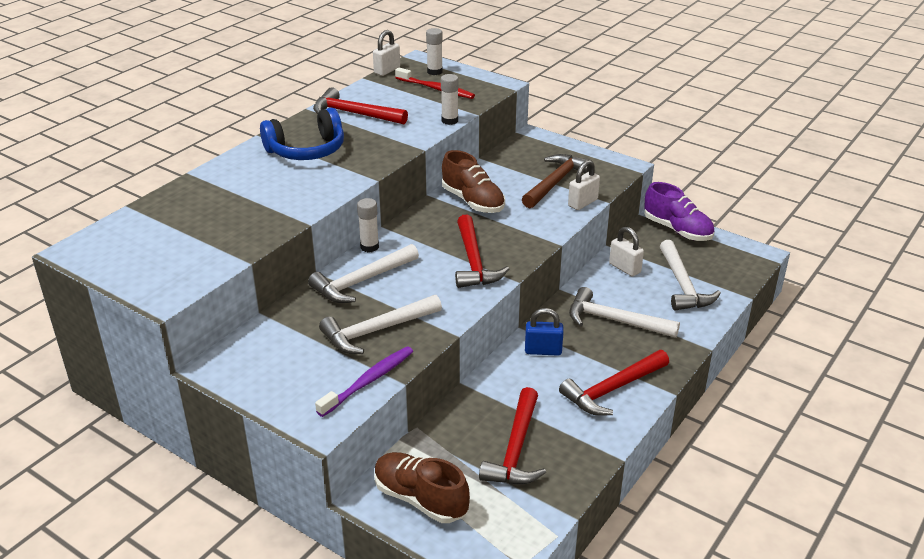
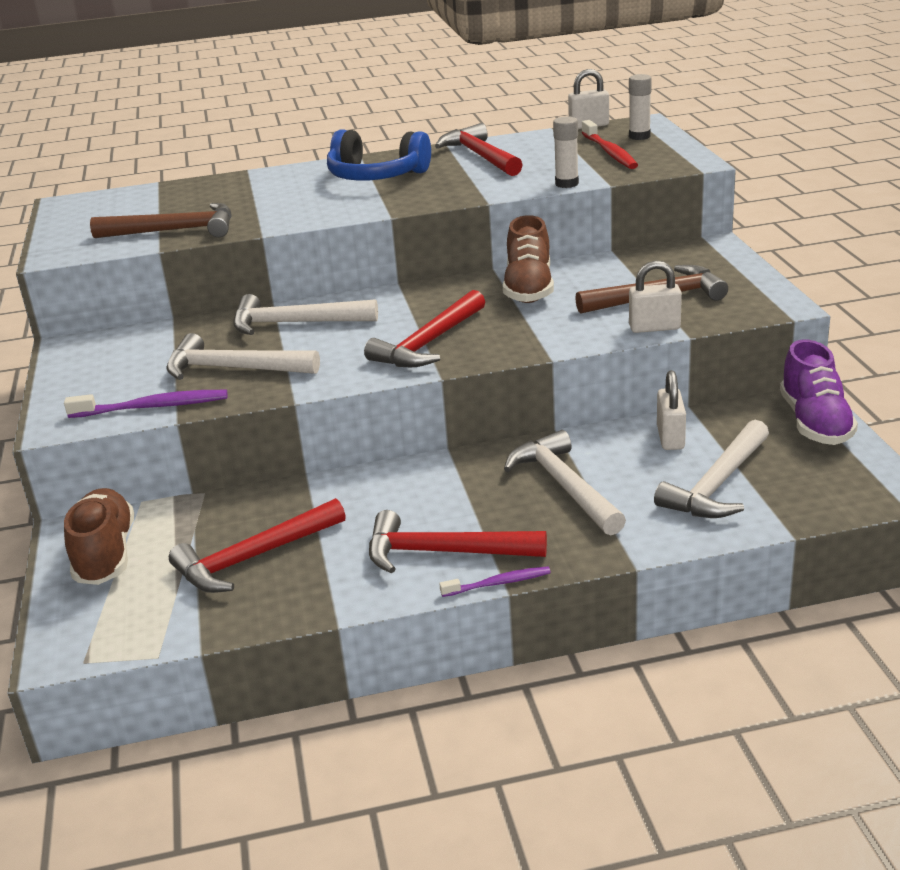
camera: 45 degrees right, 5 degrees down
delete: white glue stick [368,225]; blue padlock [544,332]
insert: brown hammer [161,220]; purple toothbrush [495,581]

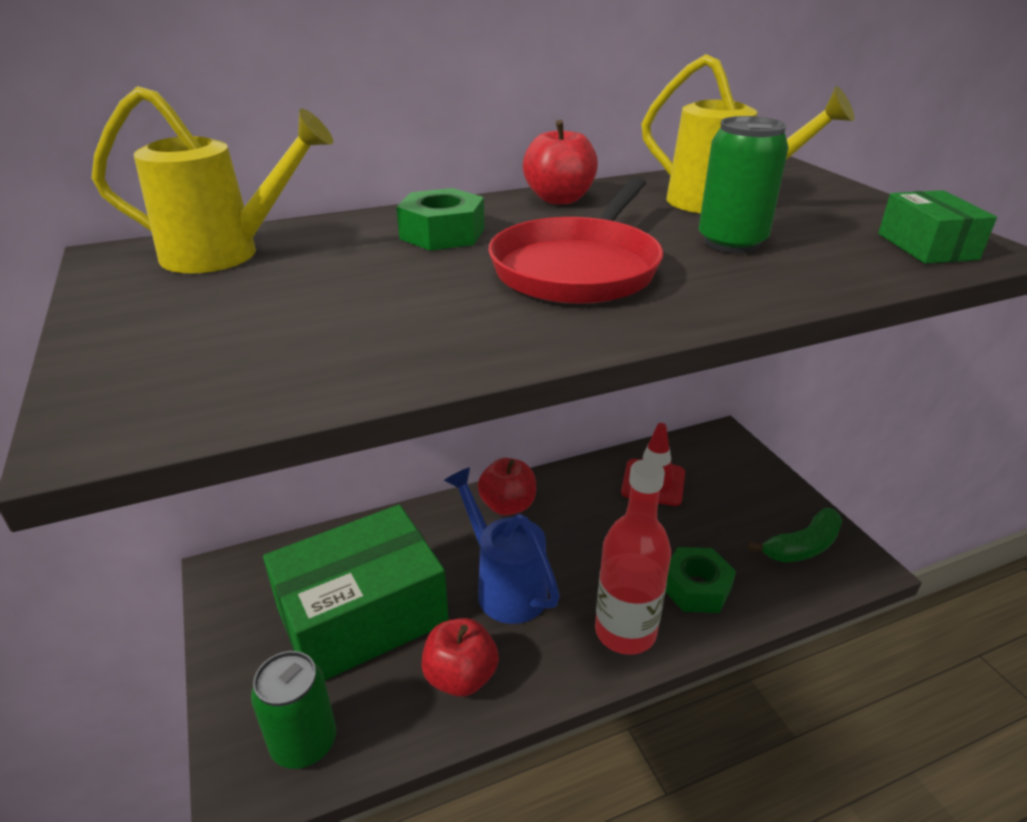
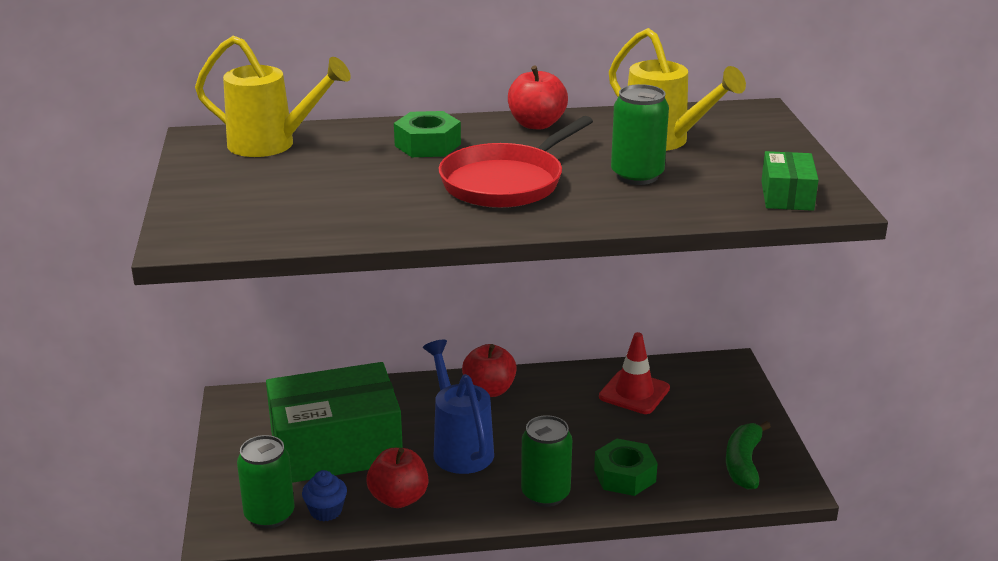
camera: 15 degrees right, 5 degrees down
insert: blue cupcake [324,495]
replace: red bottle [633,557] to green can [546,461]
rotate: green banana [795,535] = [748,455] 120 degrees clockwise

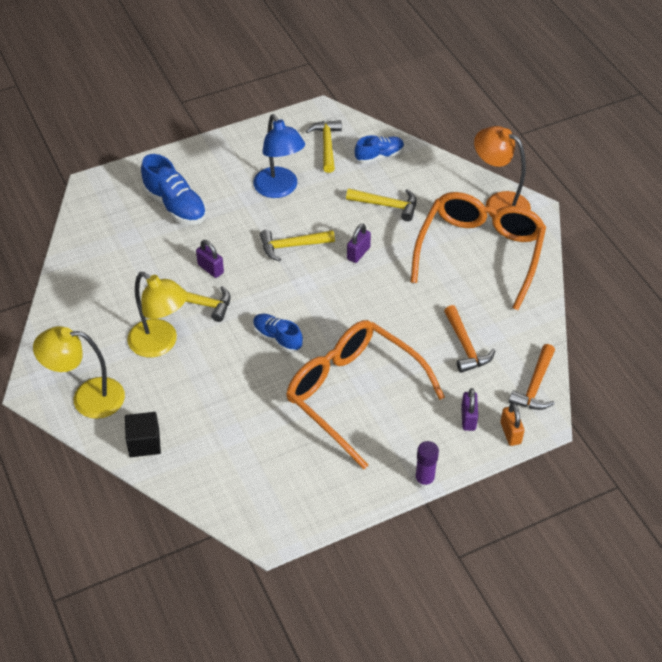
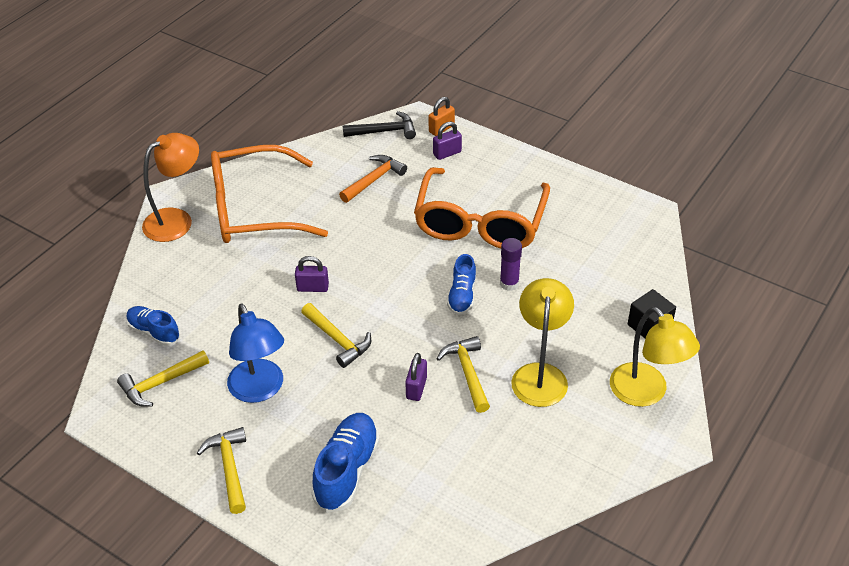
camera: 120 degrees left, 5 degrees down
move: yellow hammer [381,204] to [221,470]; purple glue stick [427,465] to [511,264]
recolor: orange hammer [532,377] to black hammer [379,125]
rotate: blue lamp [279,156] = [255,353] 120 degrees clockwise; orange lamp [502,171] = [170,187] 135 degrees counterclockwise

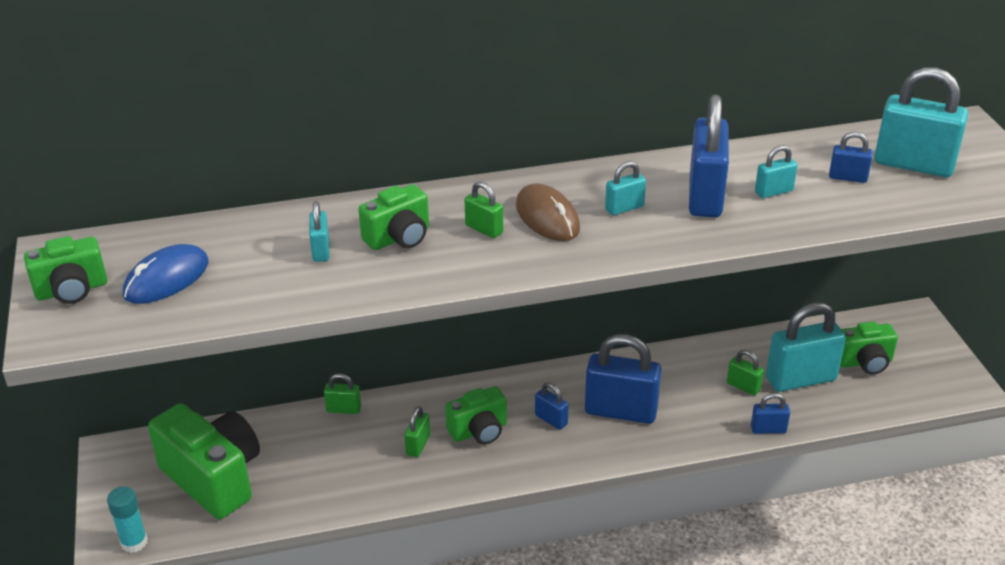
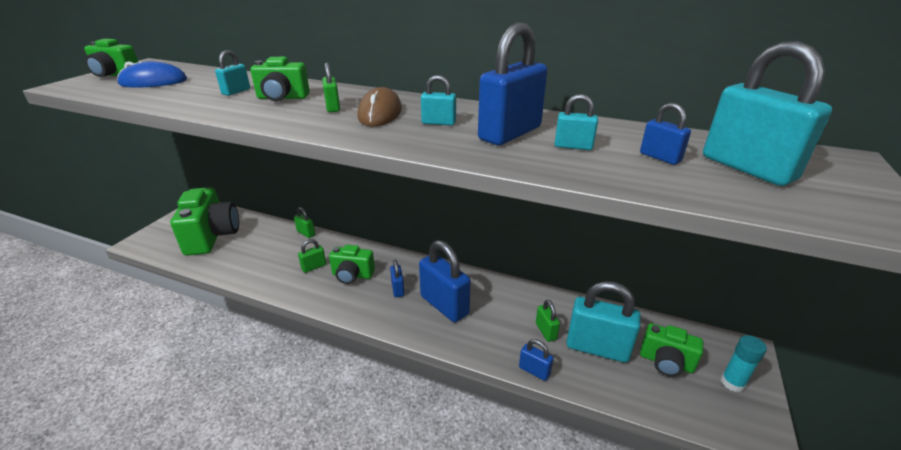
camera: 35 degrees right, 5 degrees down
move: turquoise glue stick [127,519] to [744,363]

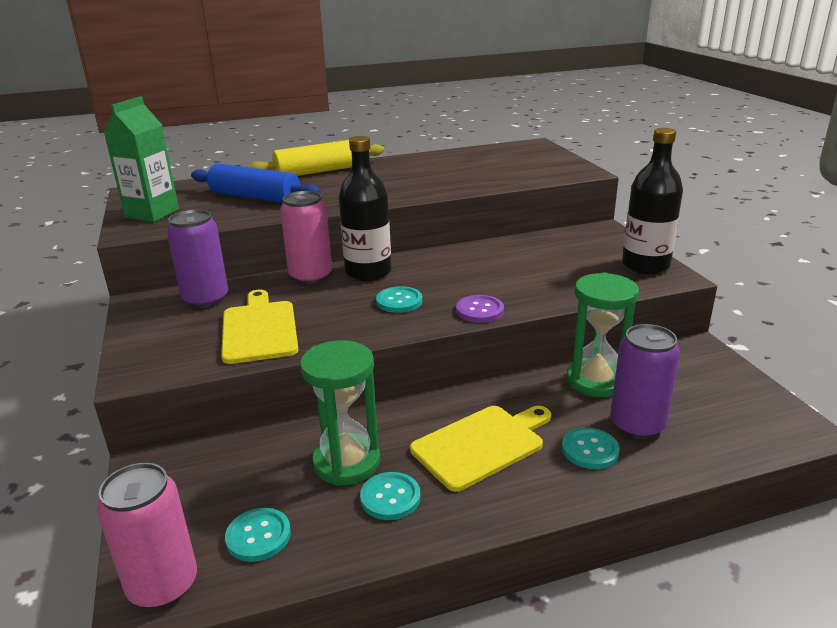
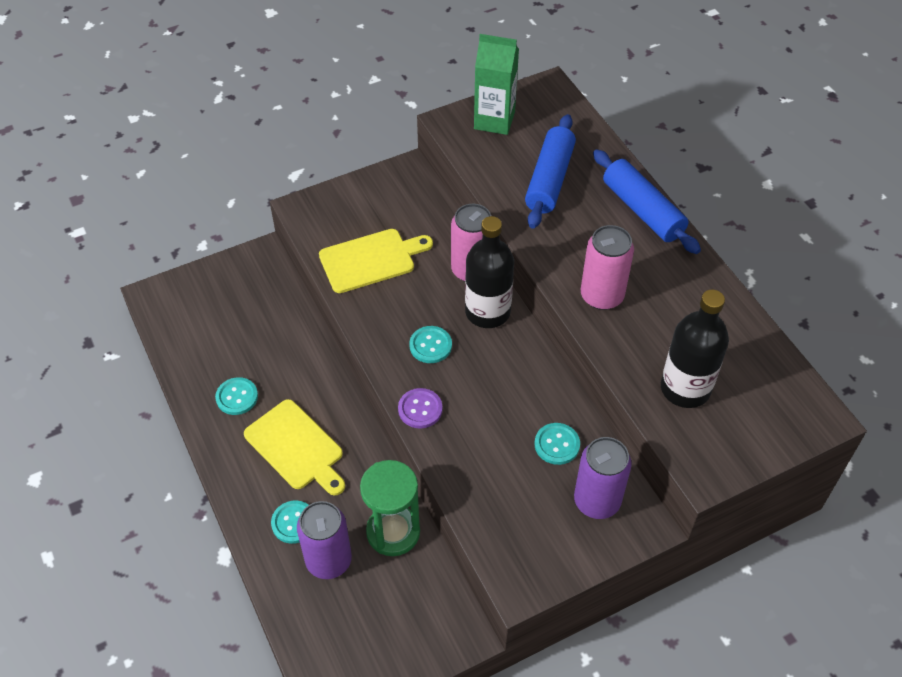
camera: 80 degrees right, 25 degrees up
delete: green hourglass [340,413]
move: pink can [147,536] to [607,267]; purple can [197,258] to [603,478]; turquoise button [258,535] to [557,444]; black bottle [652,201] to [695,349]
recolor: yellow rolling pin [315,158] to blue rolling pin [647,201]

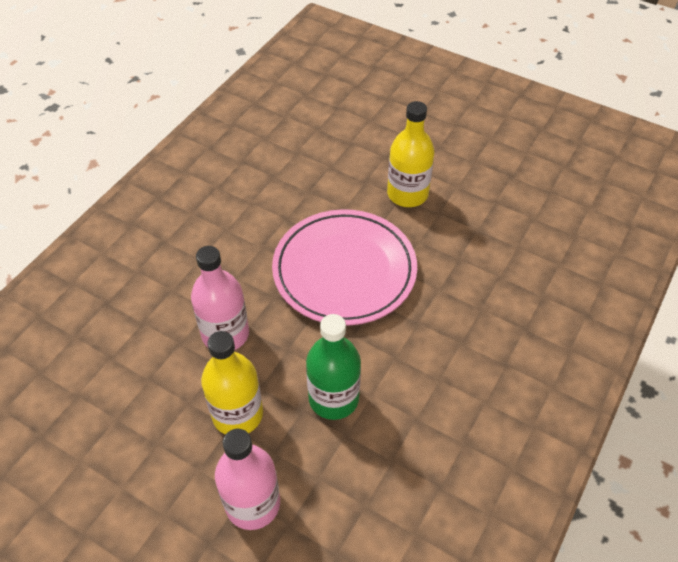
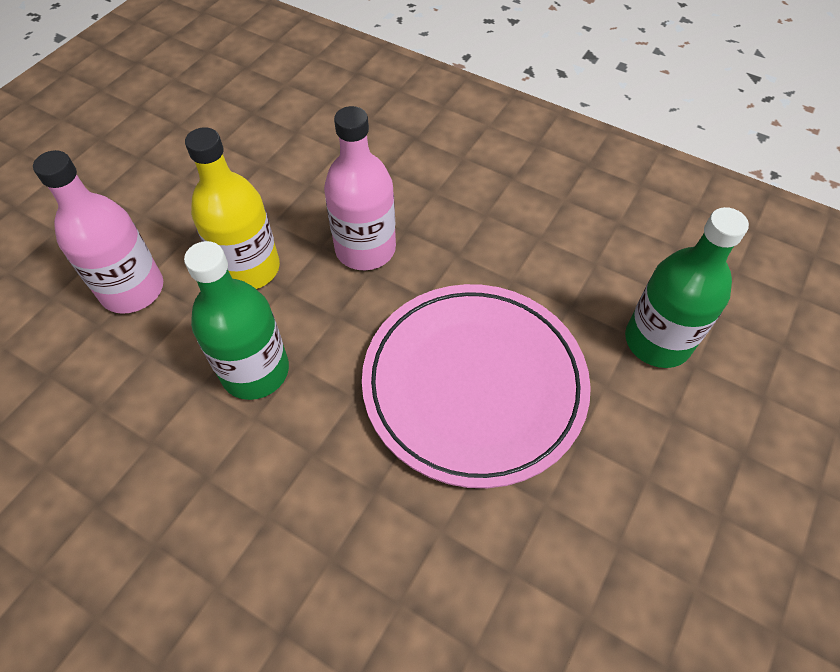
camera: 90 degrees right, 5 degrees up
delete: yellow bottle [411,154]
insert: green bottle [687,287]

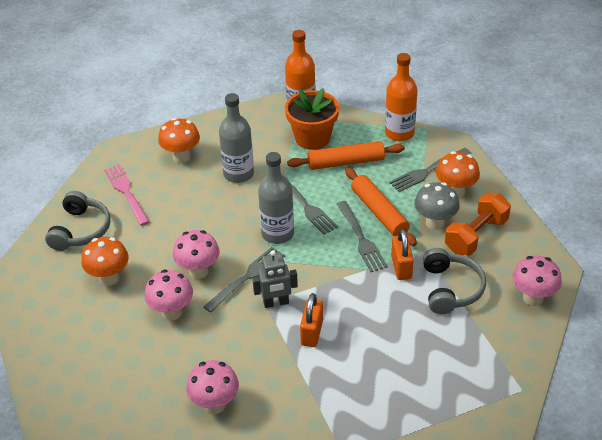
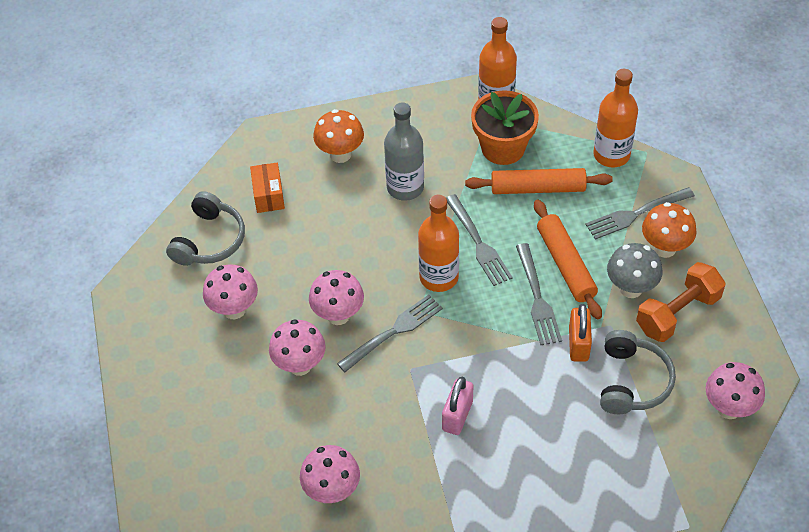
camera: 10 degrees right, 10 degrees up
delete: grey robot [275,279]
replace: pink fork [127,195] to orange box [267,188]
recolor: orange mushroom [105,261] to pink mushroom [230,292]; grey bottle [276,198] to orange bottle [438,243]; orange padlock [311,320] to pink padlock [457,406]

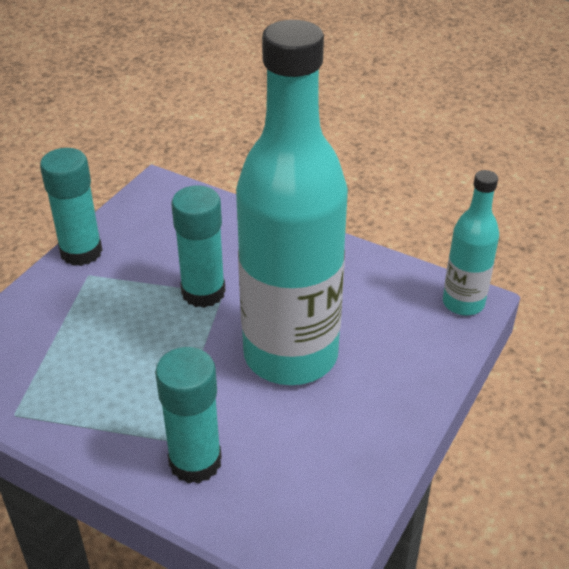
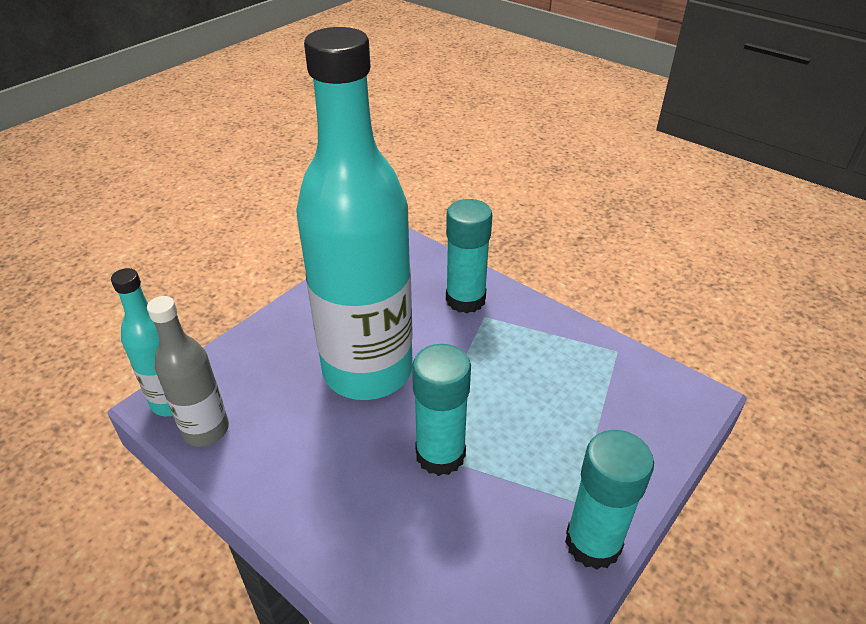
camera: 170 degrees left, 0 degrees up
insert: grey bottle [188,371]

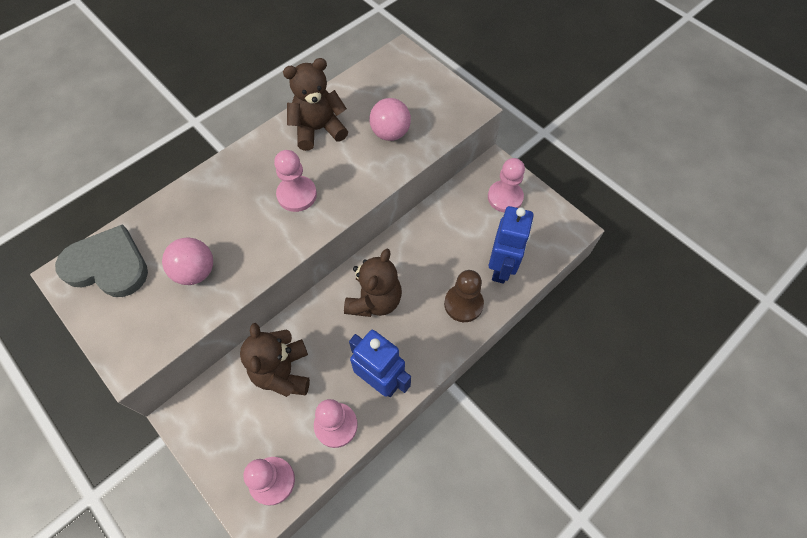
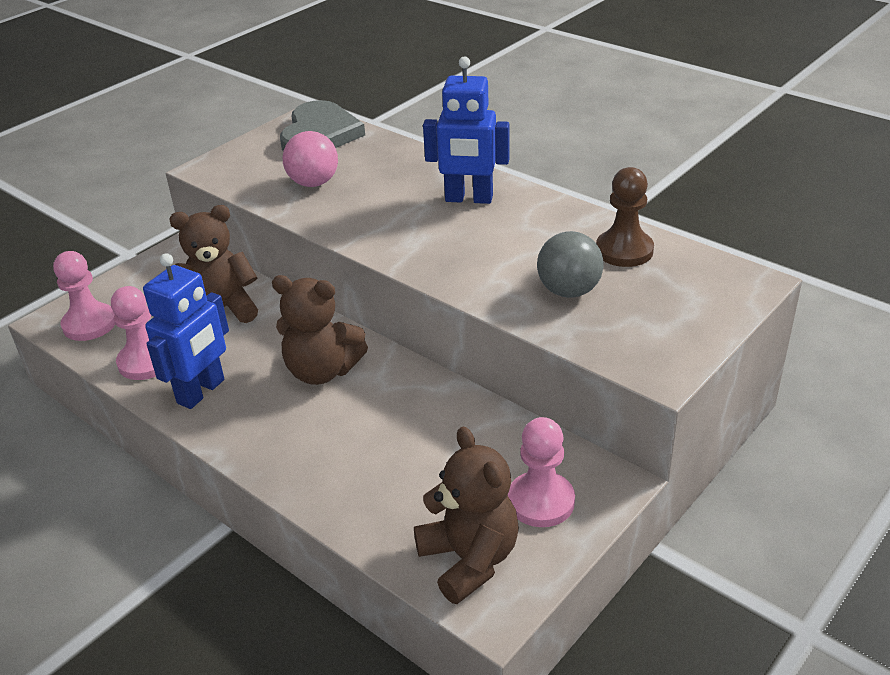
camera: 85 degrees right, 25 degrees down
delete: pink pawn [295,181]
move: brown teddy bear [315,104] to [466,515]; brown pawn [464,296] to [625,217]; blue robot [511,245] to [466,130]
recolor: pink ball [390,119] to grey ball [570,264]

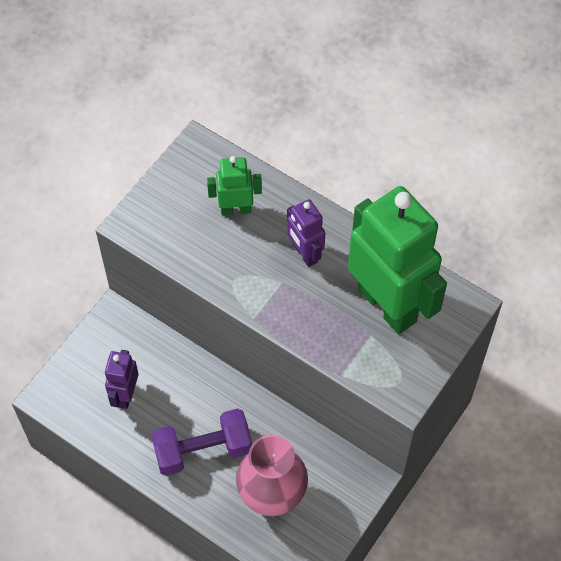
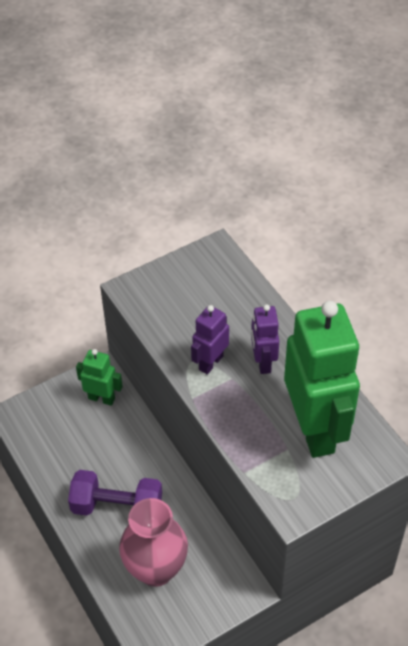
camera: 25 degrees right, 10 degrees down
move: purple robot [121,379] to [210,339]; green robot [234,185] to [99,377]

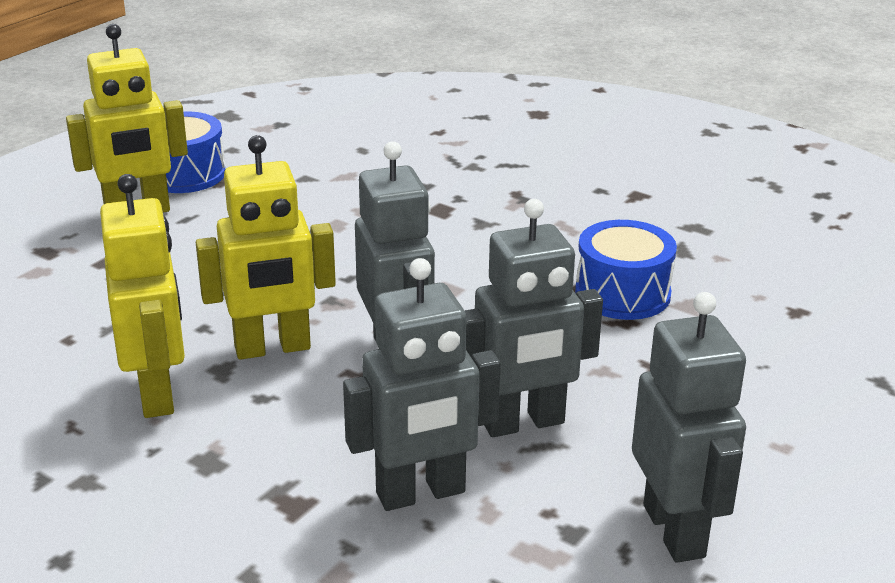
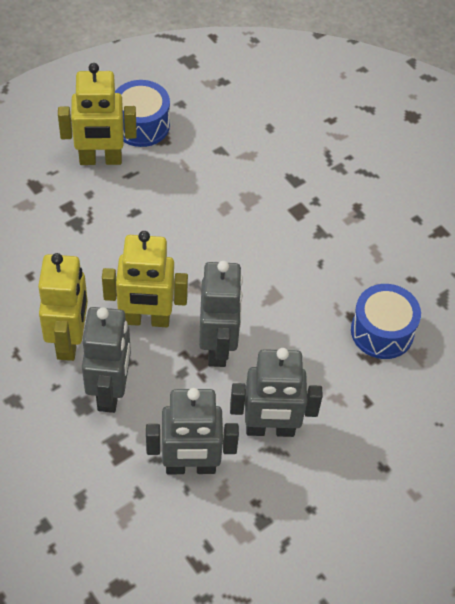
camera: 15 degrees right, 25 degrees up
move: grey robot [689,427] to [106,360]

